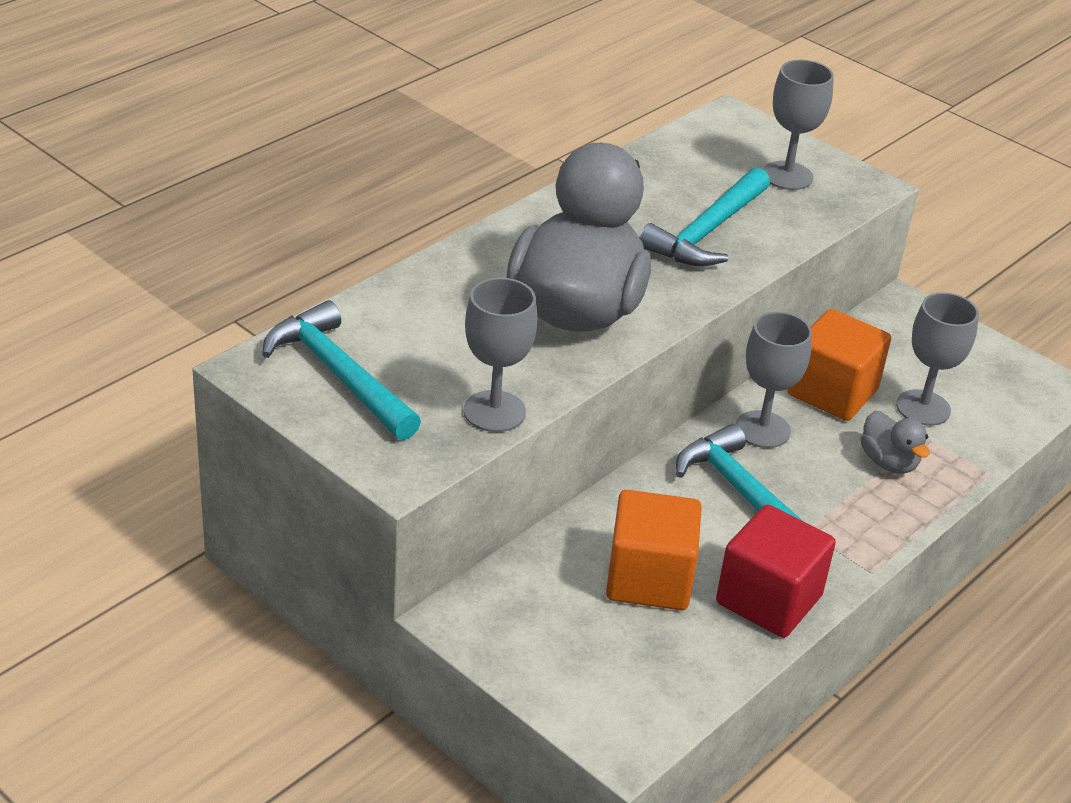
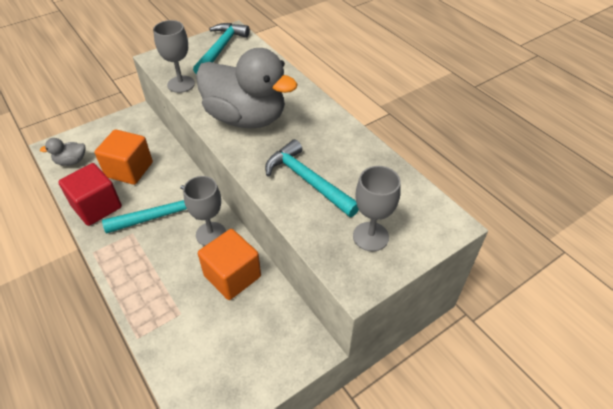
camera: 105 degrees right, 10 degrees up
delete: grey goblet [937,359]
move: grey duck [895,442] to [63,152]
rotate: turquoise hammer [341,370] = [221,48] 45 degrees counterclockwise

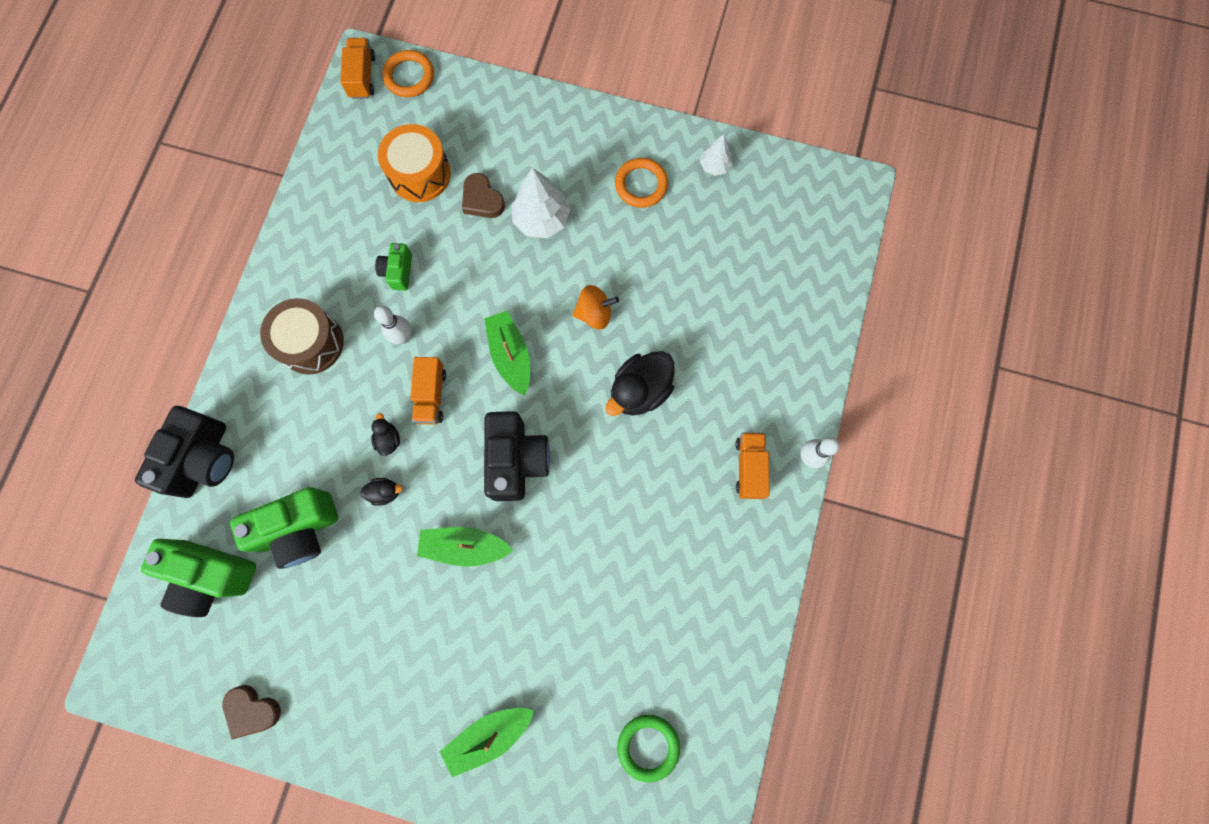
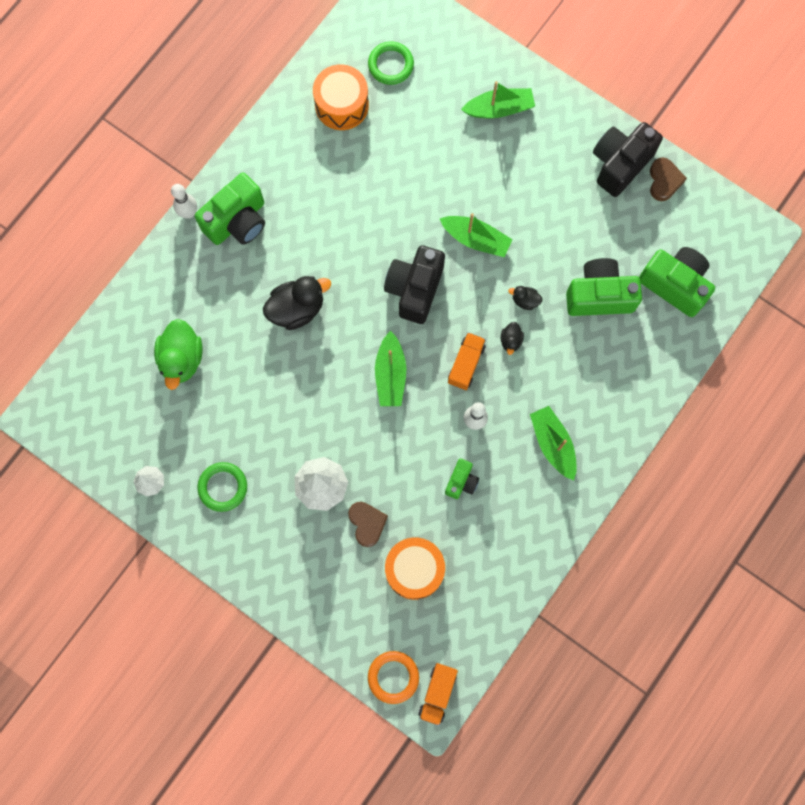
camera: 160 degrees left, 0 degrees up
delete: orange spinning top [595,307]
insert: green duck [178,354]; orange drum [341,97]
move: black camera [184,452] to [628,159]
replace: brown drum [302,336] to green boat [553,443]; orange truck [753,465] to green camera [230,209]
recolor: orange ring [641,183] to green ring [222,487]
rotate: brown heart [251,712] = [668,179] 45 degrees clockwise

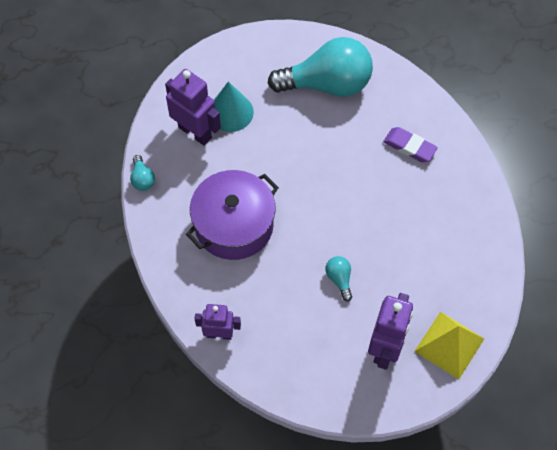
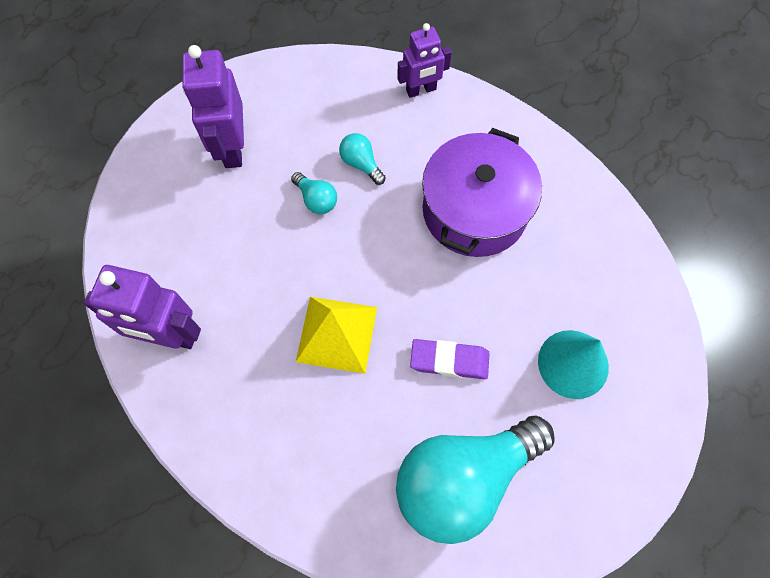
camera: 155 degrees right, 5 degrees up
move: turquoise light bulb [142,173] to [362,159]; purple robot [193,107] to [142,307]; purple eraser [410,144] to [450,359]; yellow pyramid [449,345] to [336,335]

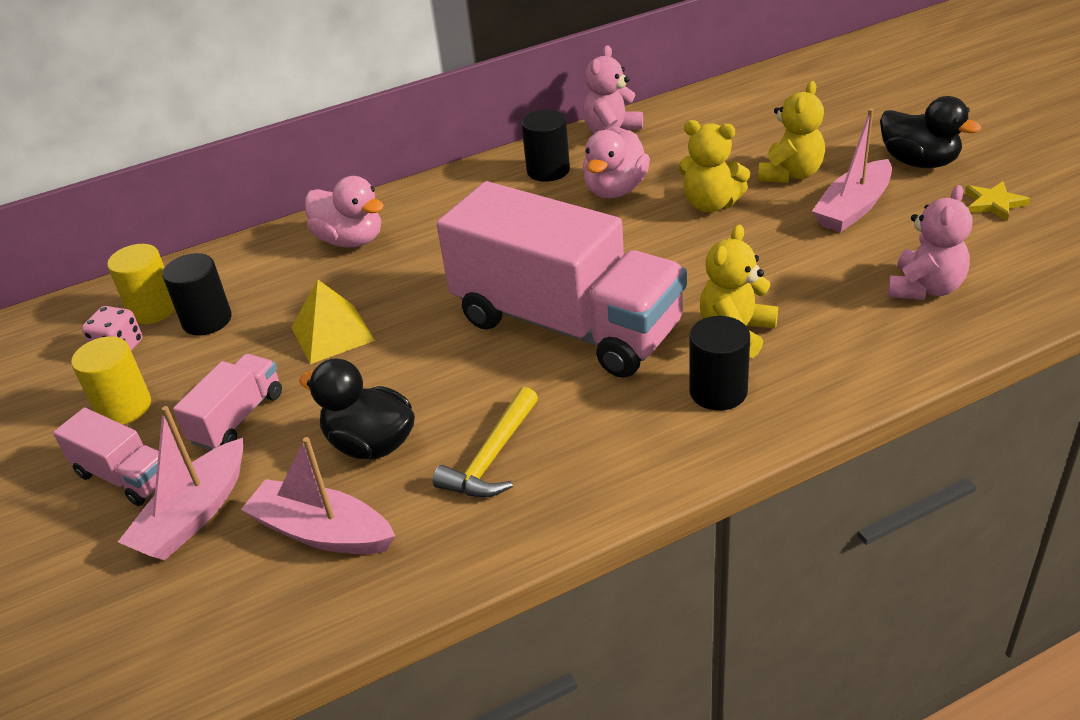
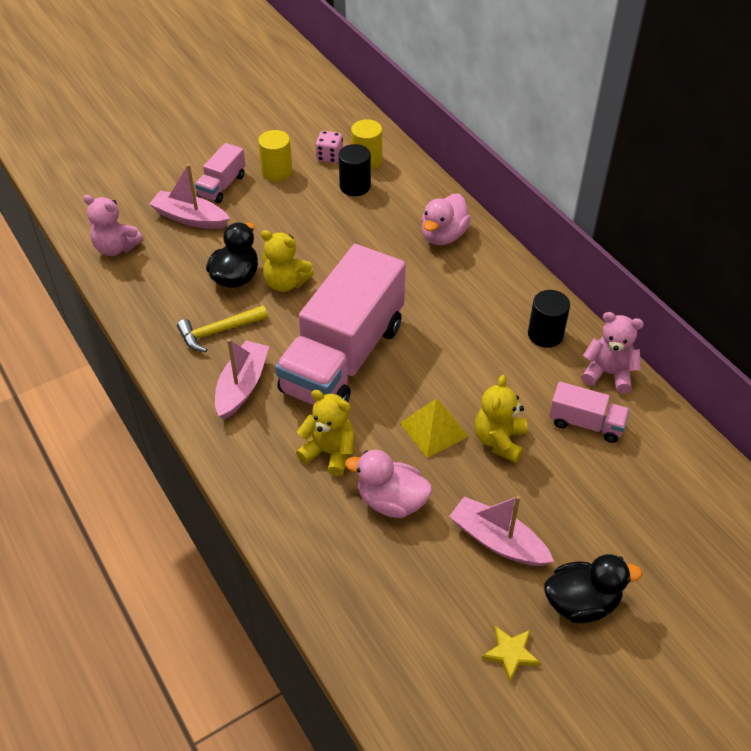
camera: 80 degrees right, 10 degrees up
delete: black cylinder [719,363]
move: pink truck [227,402] to [589,412]; pink boat [318,495] to [242,379]; yellow pyramid [333,322] to [434,428]; pink duck [616,164] to [388,484]; yellow teddy bear [791,132] to [287,261]; pink teddy bear [930,242] to [113,225]
rotate: yellow hammer [485,442] = [222,329] 45 degrees counterclockwise; black duck [930,132] = [593,588] 135 degrees counterclockwise

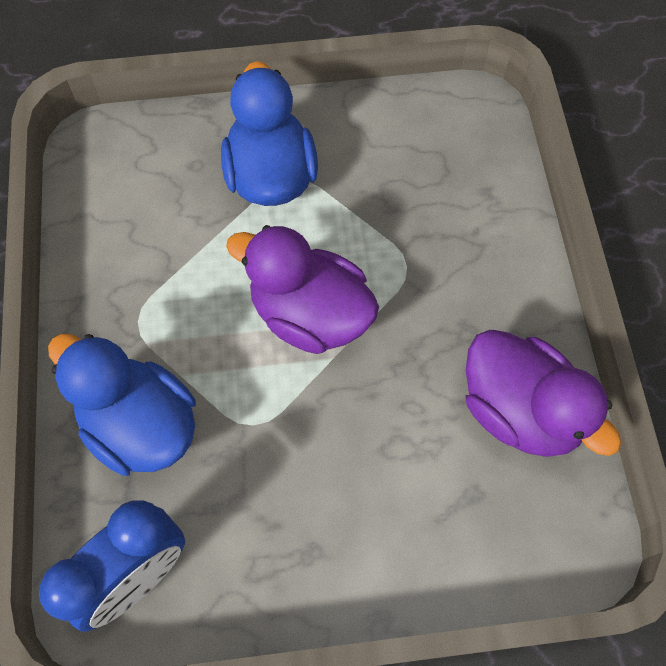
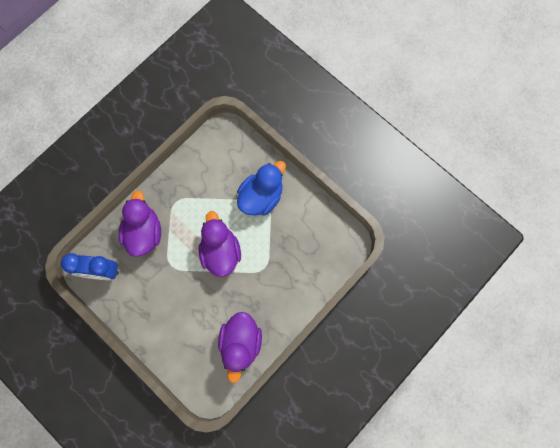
camera: 50 degrees right, 10 degrees up
recolor: blue duck [122,405] to purple duck [140,223]

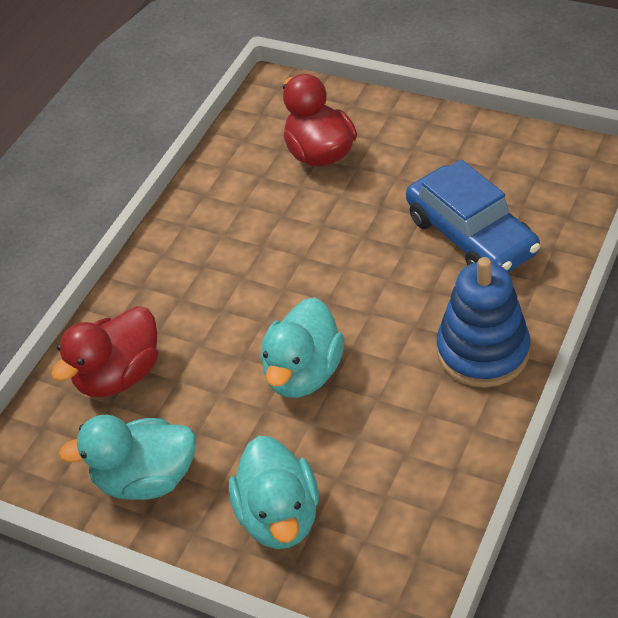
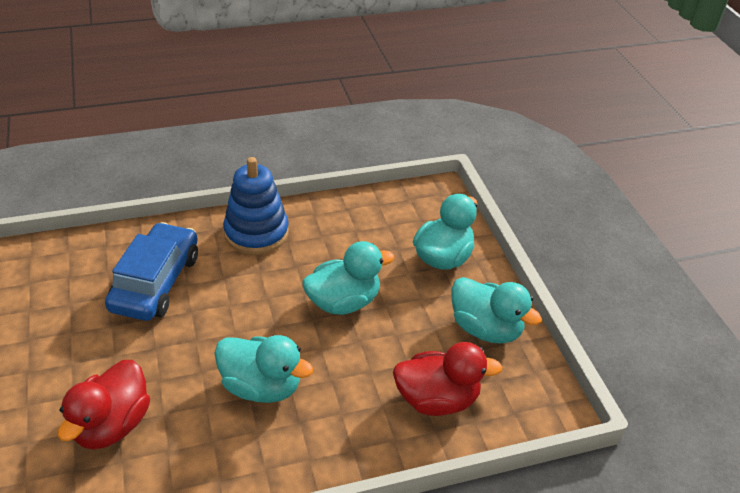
camera: 140 degrees left, 5 degrees down
insert: turquoise duck [264,369]

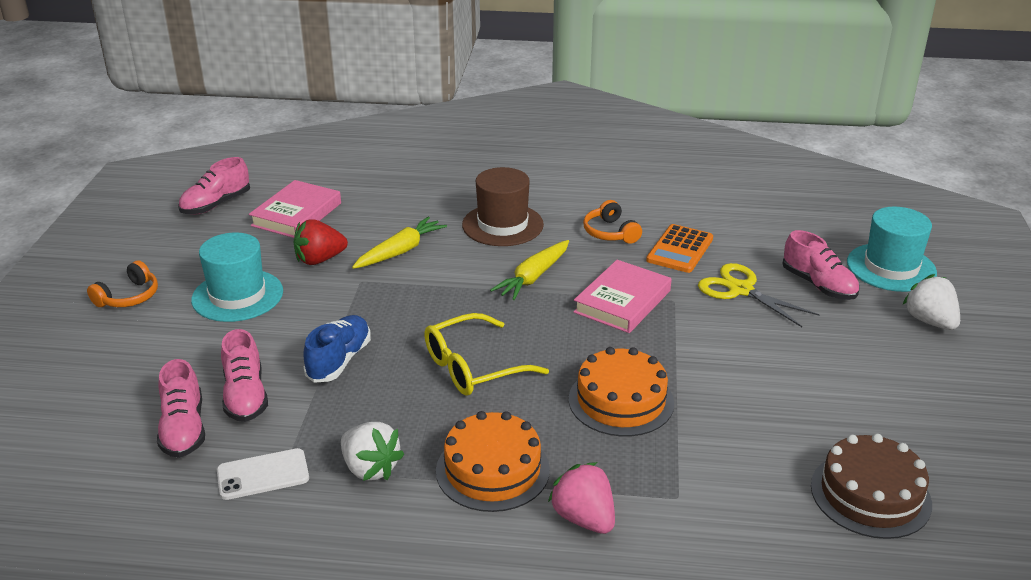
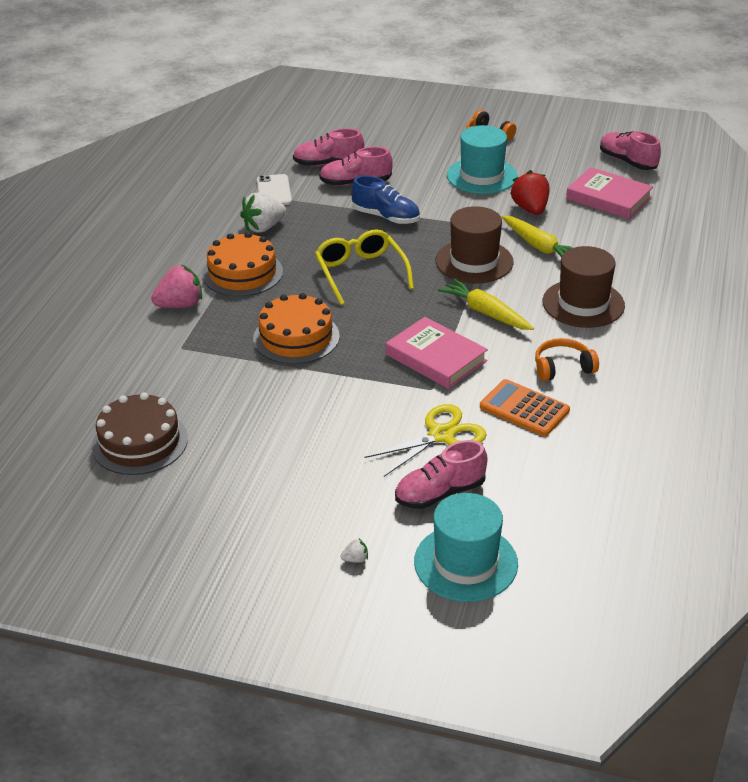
camera: 100 degrees right, 5 degrees up
insert: brown hat [475,244]
resize: white strawberry [931,302] = [354,550] x0.43

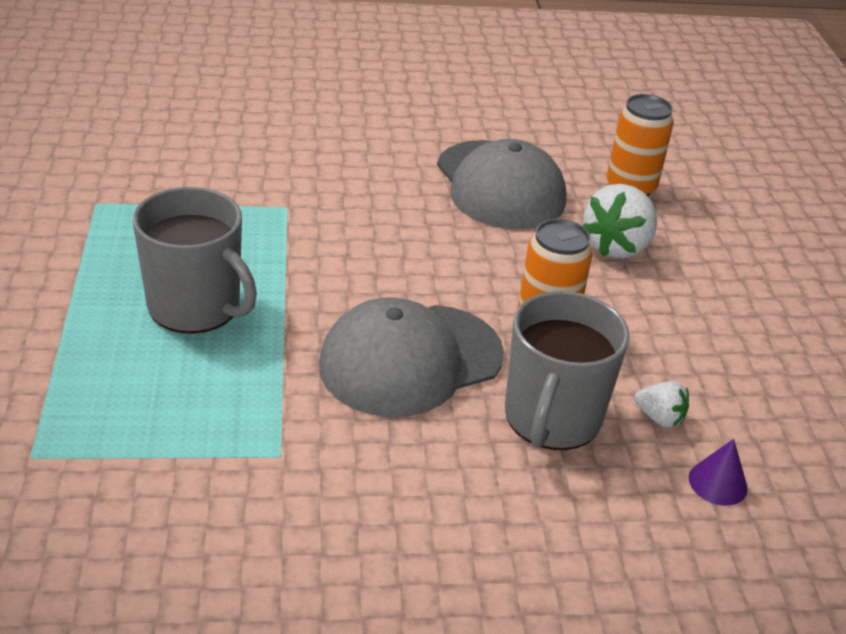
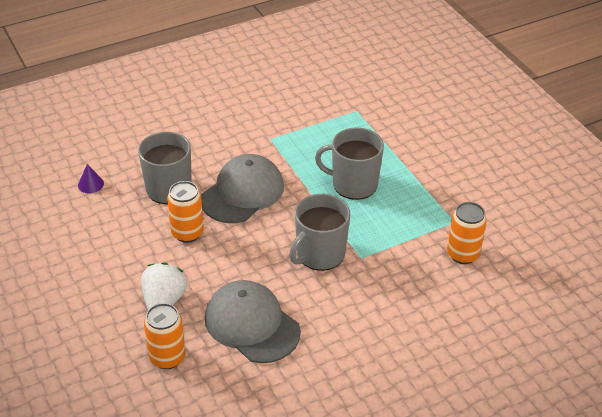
camera: 160 degrees right, 5 degrees up
delete: white strawberry [661,404]
insert: grey mug [319,232]; orange can [467,233]

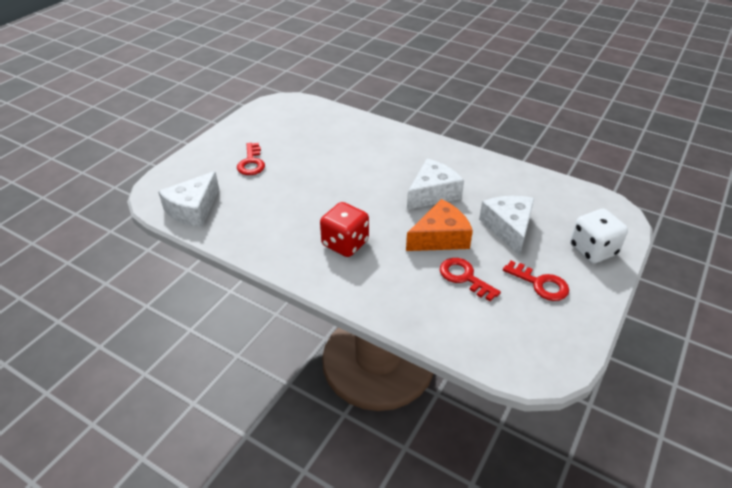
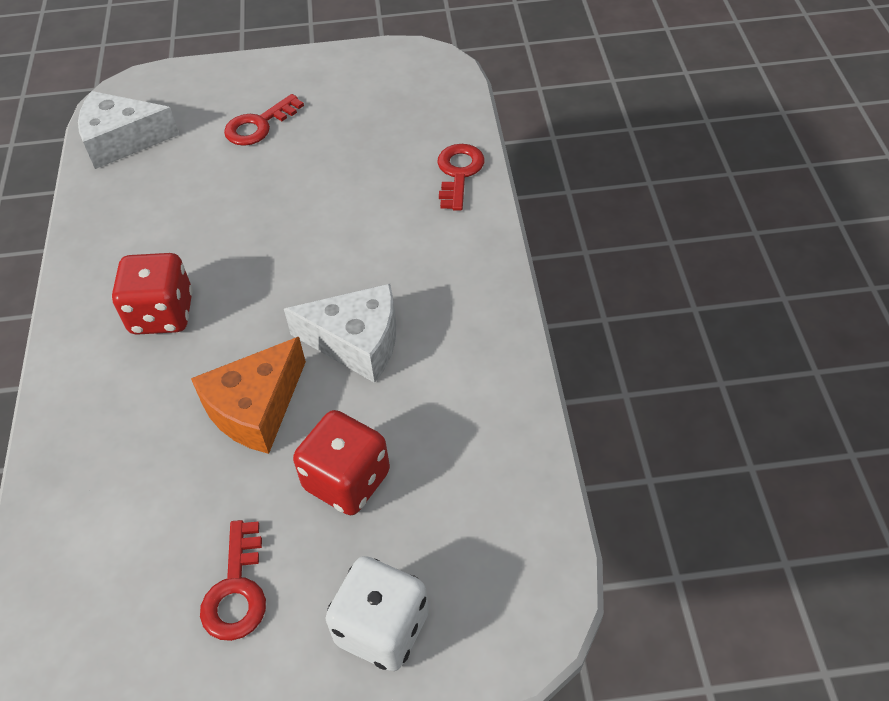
camera: 55 degrees right, 10 degrees up
move: red key [470,279] to [461,177]
replace: white cheese [507,226] to red dice [341,463]
rotate: orange cheese [439,225] = [248,395] 105 degrees clockwise

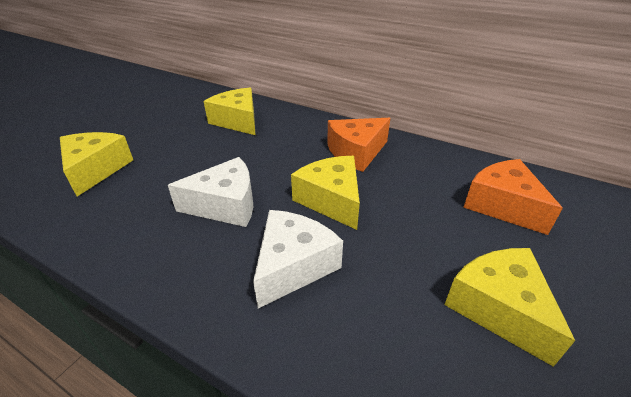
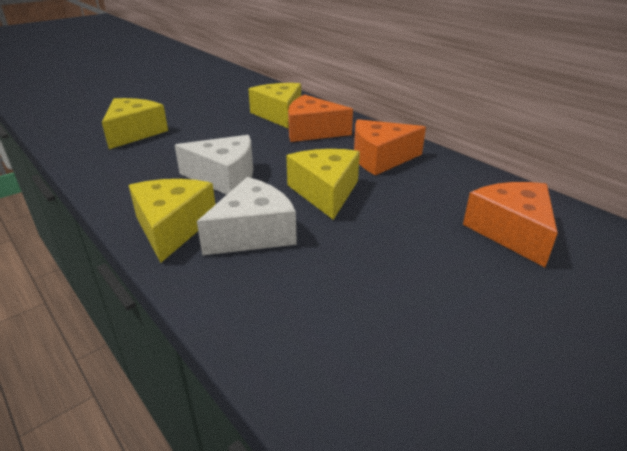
camera: 20 degrees right, 5 degrees down
insert: orange cheese [320,118]
move: yellow cheese [509,307] to [171,221]

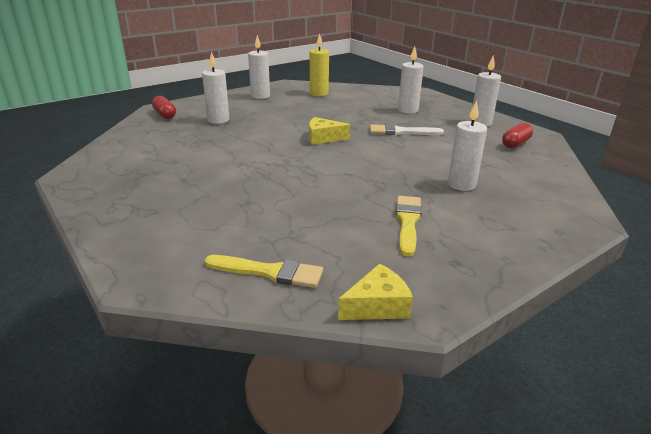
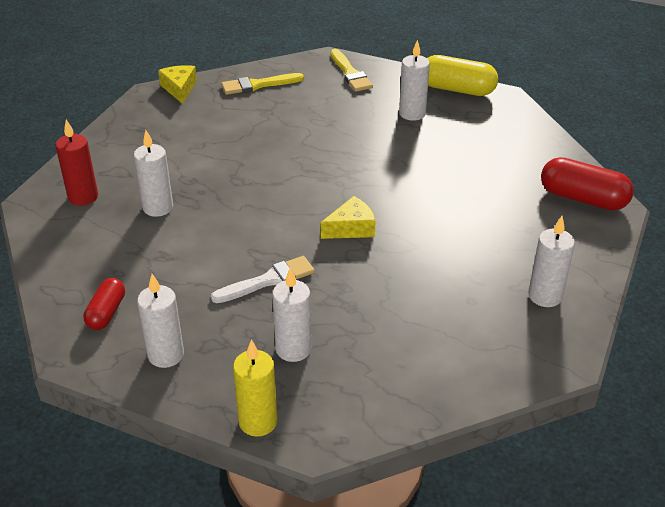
camera: 150 degrees right, 10 degrees up
insert: red candle [77,163]; yellow capsule [462,75]
move: white candle [215,87] to [414,80]; yellow candle [319,64] to [255,388]; yellow brush [409,226] to [352,70]
rotate: yellow cheese [375,292] = [177,84] 135 degrees clockwise
resize: red capsule [164,107] = [587,184] x1.65

